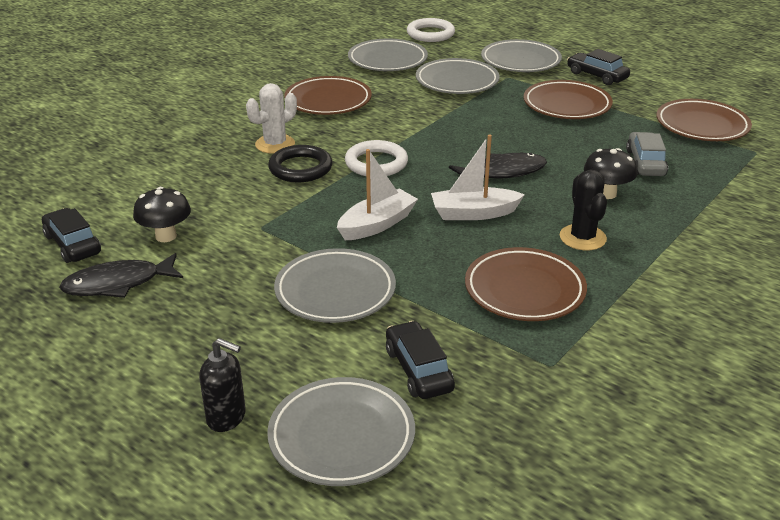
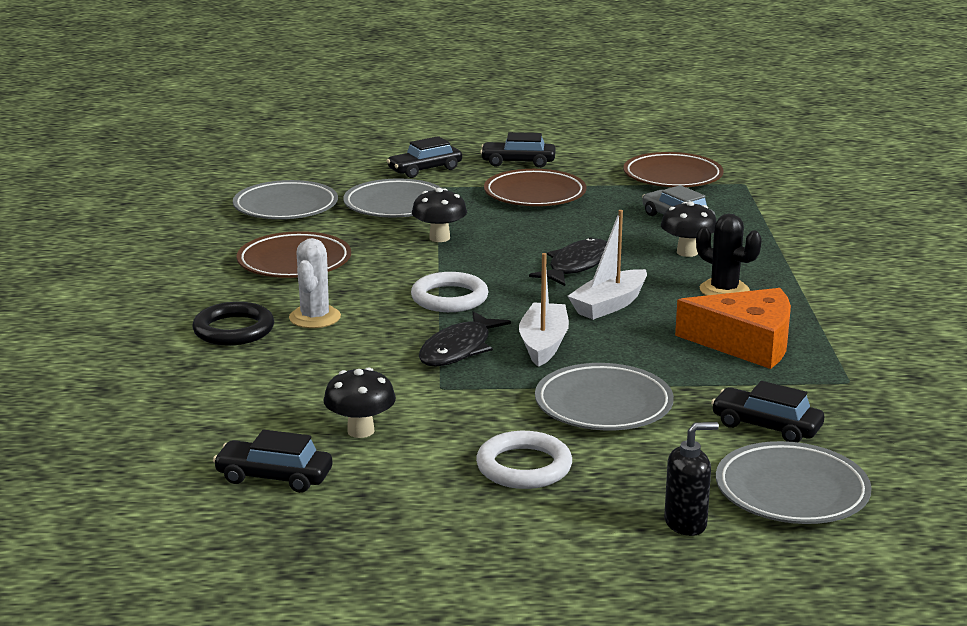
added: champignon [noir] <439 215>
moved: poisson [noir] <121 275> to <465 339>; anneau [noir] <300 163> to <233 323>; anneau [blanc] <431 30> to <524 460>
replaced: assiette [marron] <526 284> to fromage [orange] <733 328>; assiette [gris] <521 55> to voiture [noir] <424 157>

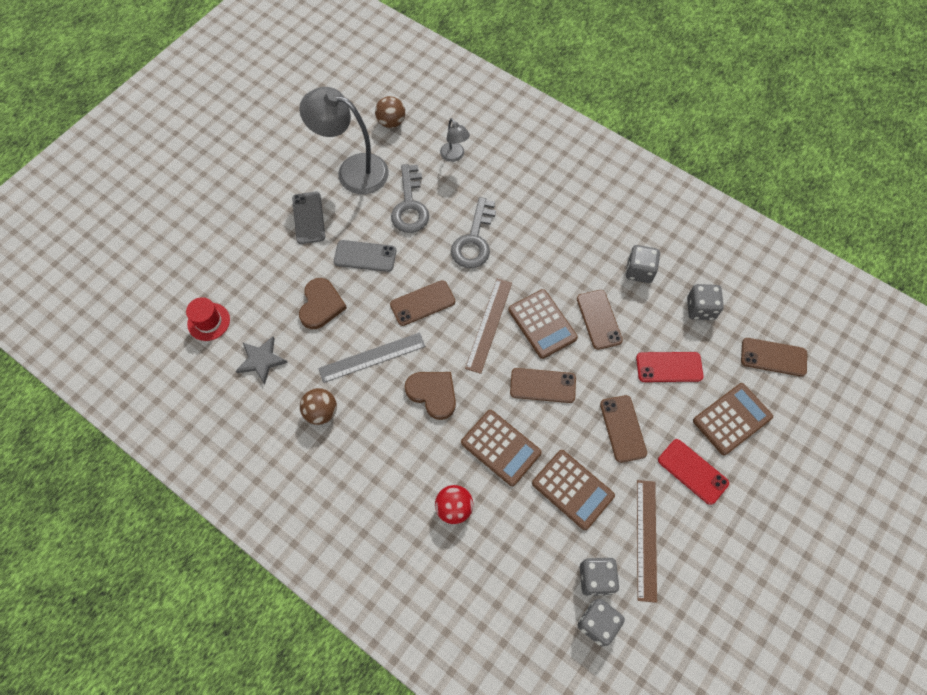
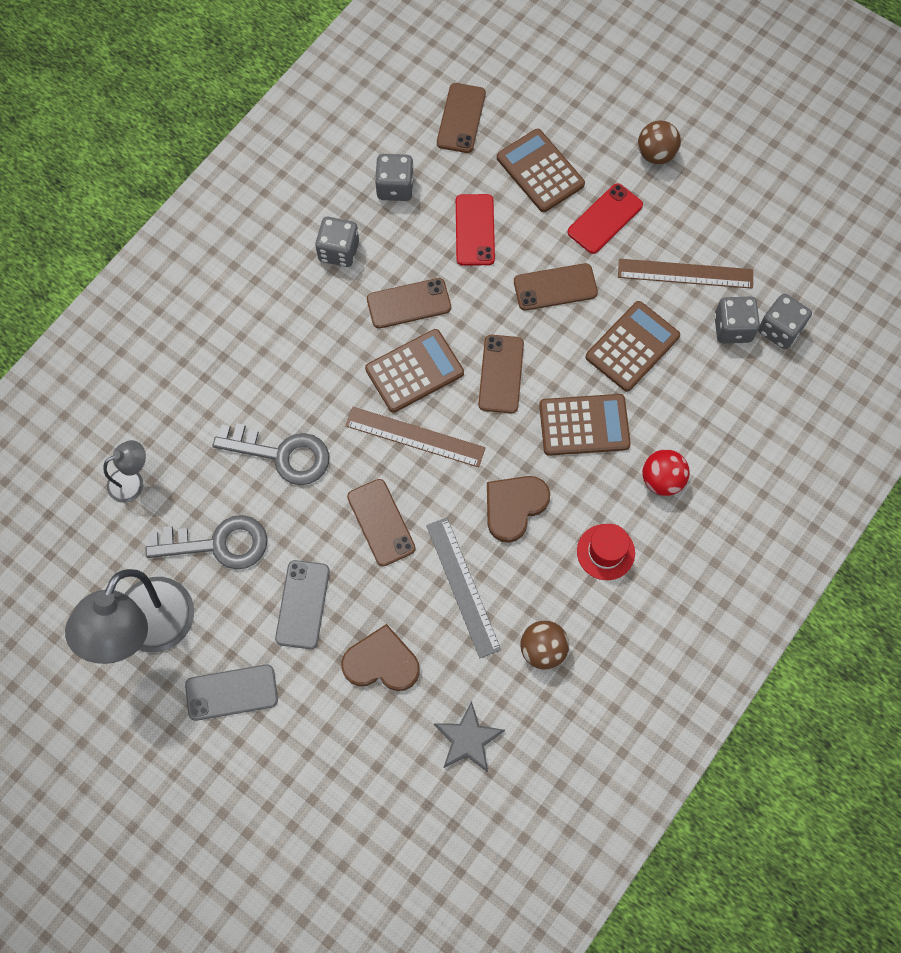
moved: chapeau [rouge] <208 319> to <606 552>; balle [marron] <390 112> to <659 142>
turned: calculatrice [marron] <501 448> = <585 425> 45 degrees clockwise

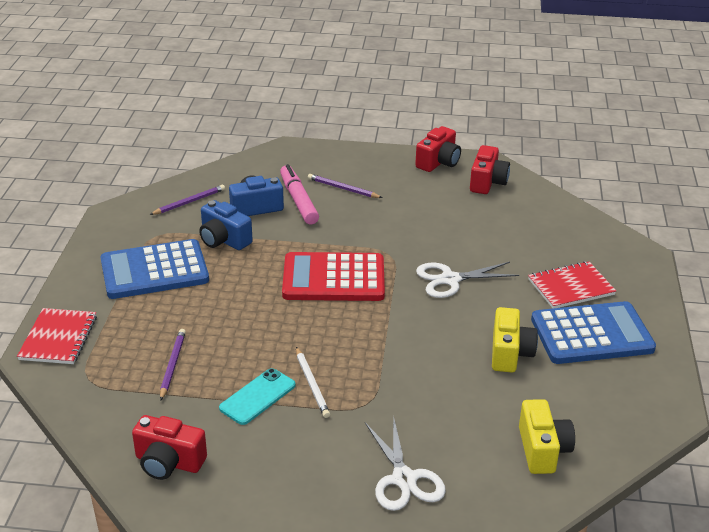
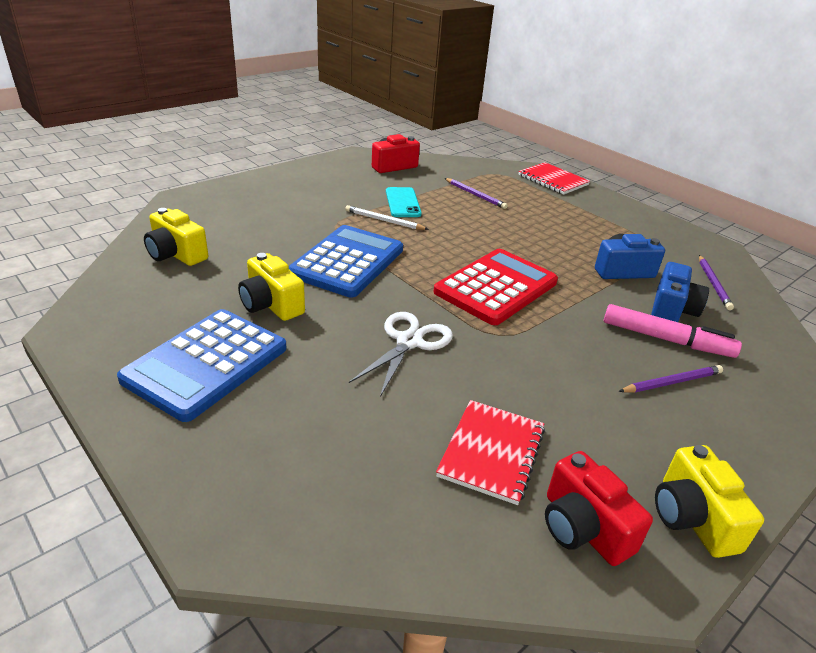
removed: ciseaux [blanc] <405 463>
moved: calculatrice [bleu] <154 269> to <346 261>; carnet [rouge] <572 284> to <490 452>
recoloured: appareil photo [rouge] <438 149> to appareil photo [jaune] <709 501>

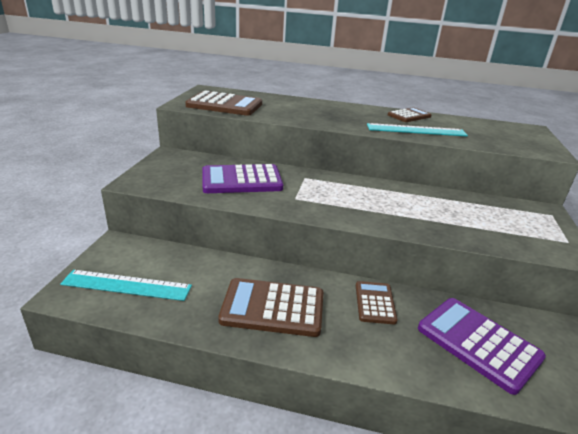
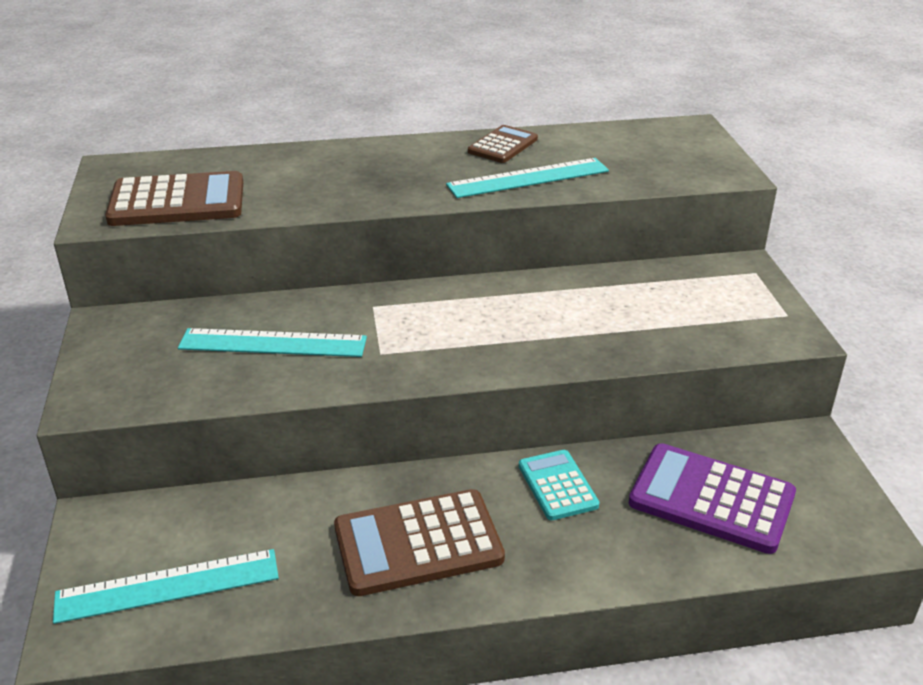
replaced: calculatrice [violet] <242 178> to règle [turquoise] <272 342>
recoloured: calculatrice [marron] <377 302> to calculatrice [turquoise] <559 485>

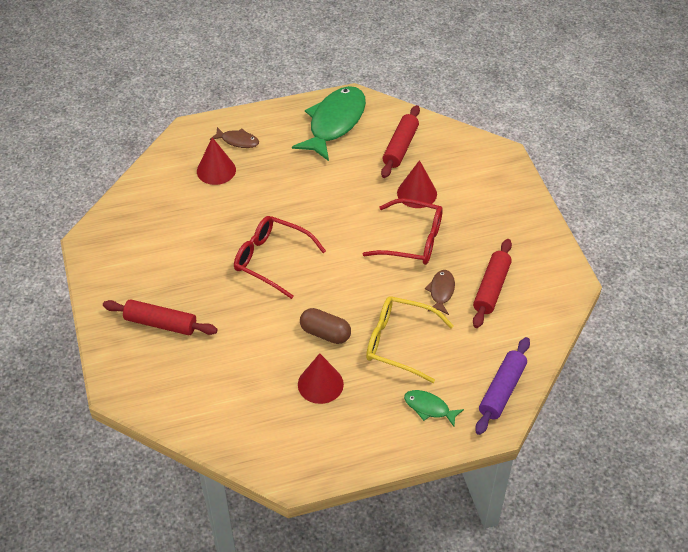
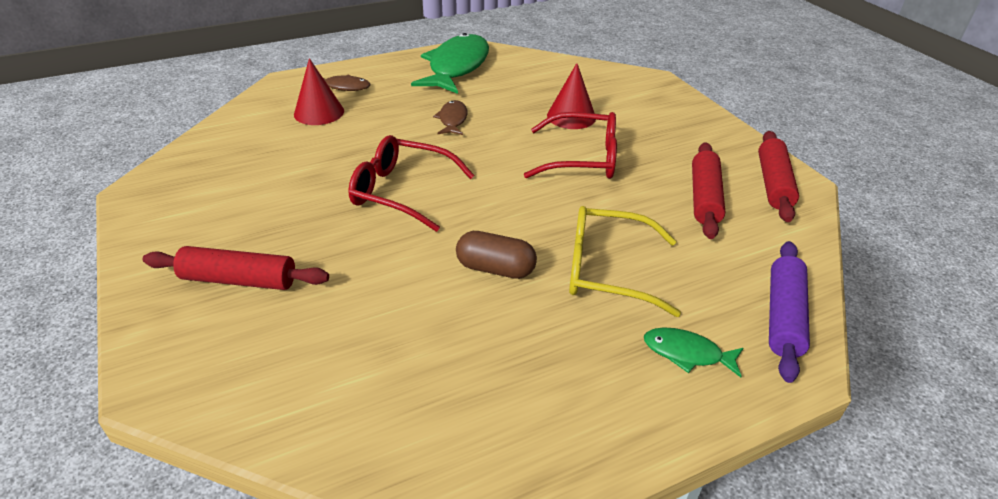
removed: cône [rouge] <321 378>
moved: rouleau à pâtisserie [rouge] <400 141> to <778 176>; poisson [marron] <440 292> to <450 117>

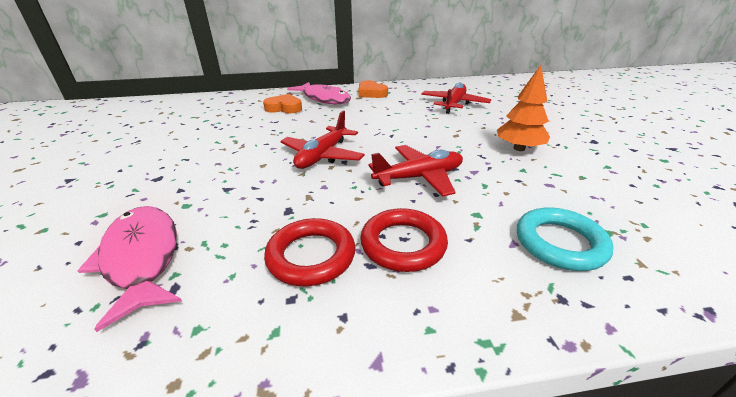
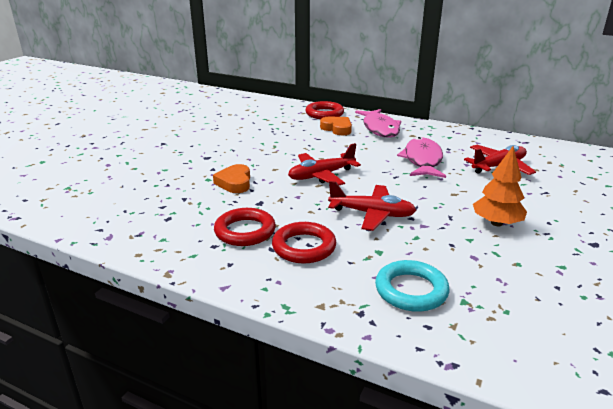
added: anneau [rouge] <324 110>
moved: poisson [rose] <129 269> to <421 157>; cœur [orange] <373 89> to <231 178>

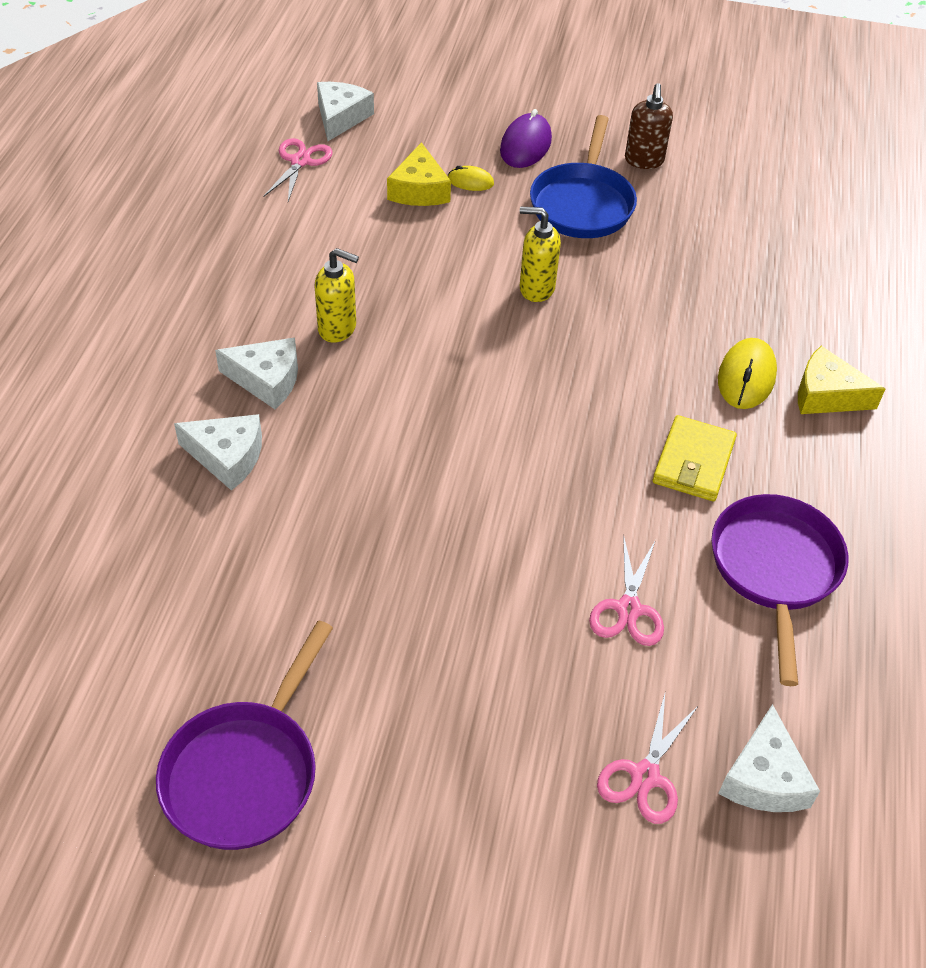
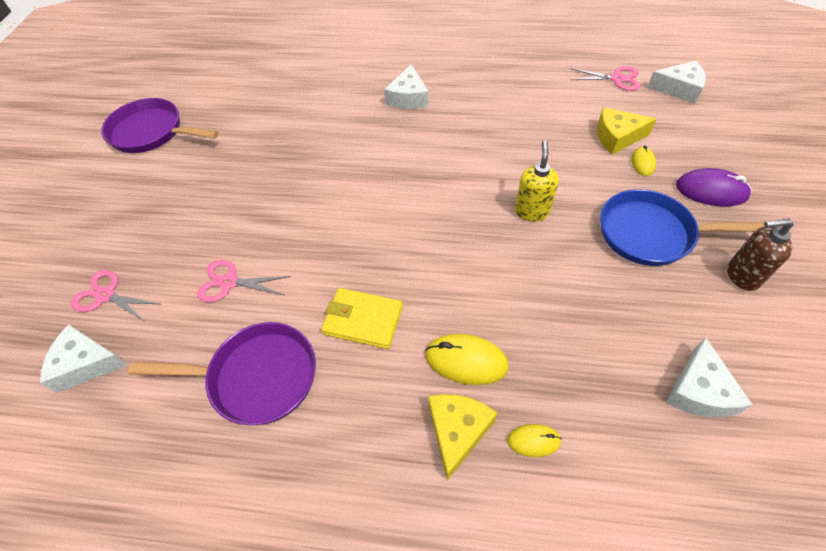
removed: distributeur de savon [jaune] <336 295>
added: souris [jaune] <534 440>
moved: fromage [blanc] <218 452> to <709 377>

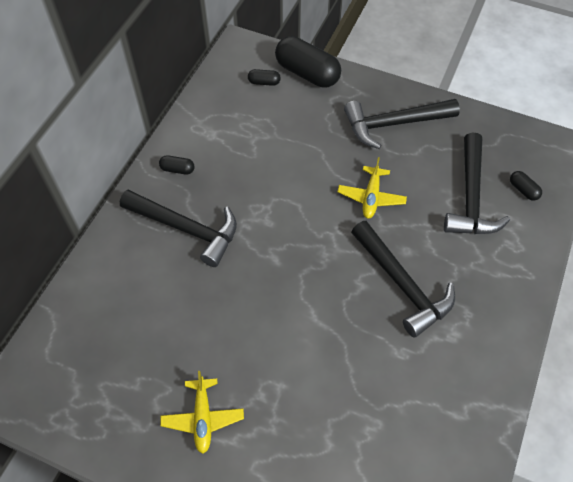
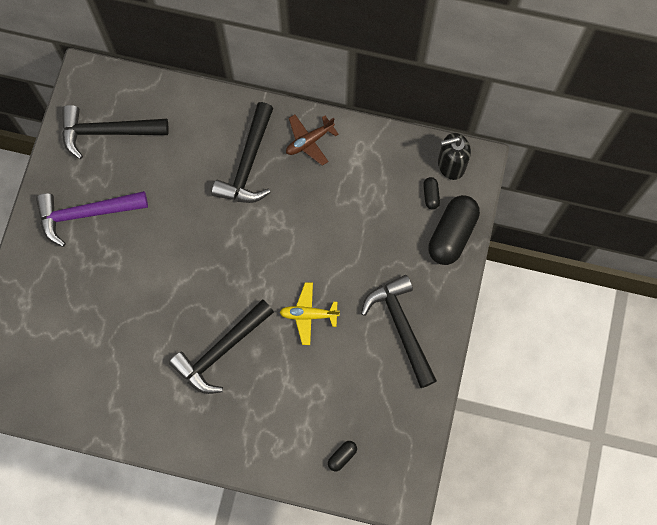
added: distributeur de savon [noir] <454 156>
moved: marteau [noir] <477 183> to <115 132>
replaced: gélule [noir] <177 165> to avion [marron] <312 140>; avion [jaune] <202 412> to marteau [violet] <92 219>

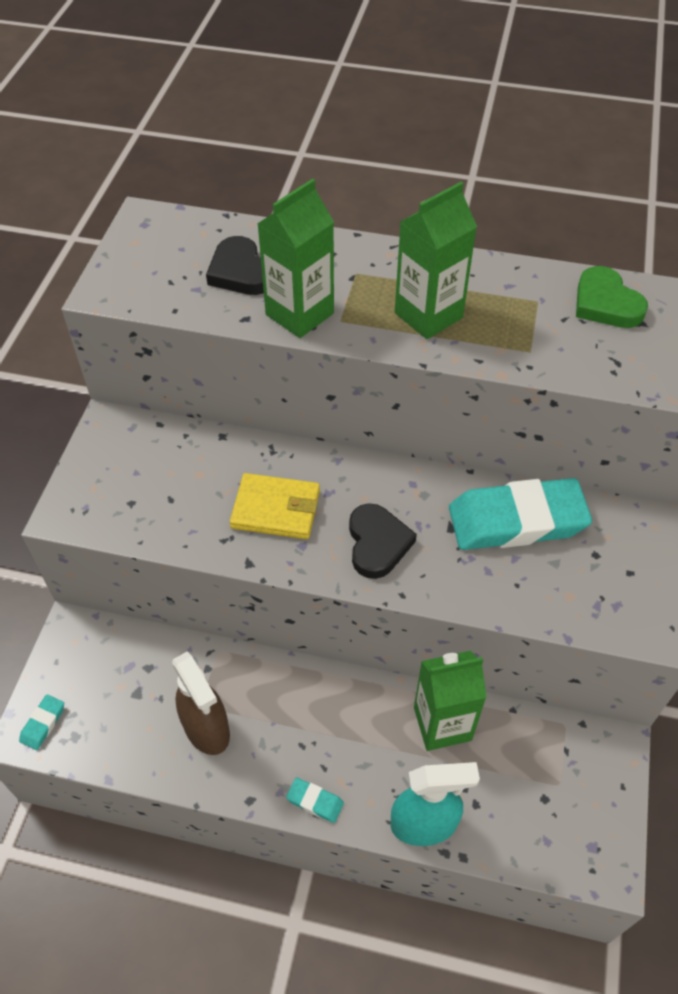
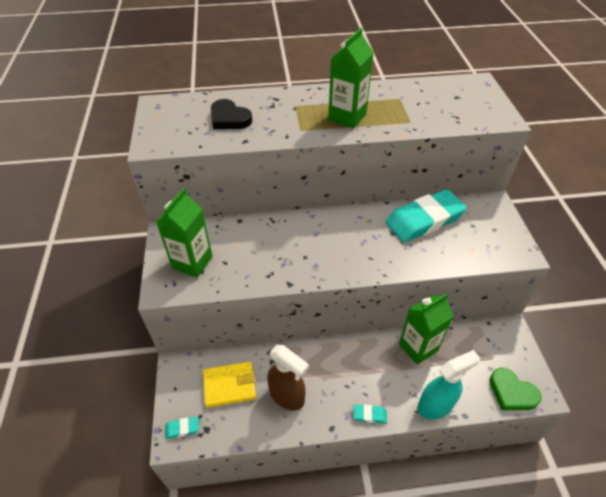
removed: cœur [noir] <383 541>
moved: portefeuille [jaune] <275 506> to <229 385>; brique de lait [vert] <295 258> to <184 233>; cœur [vert] <612 297> to <516 389>
turned: gomme [turquoise] <41 722> = <182 427> 75 degrees clockwise

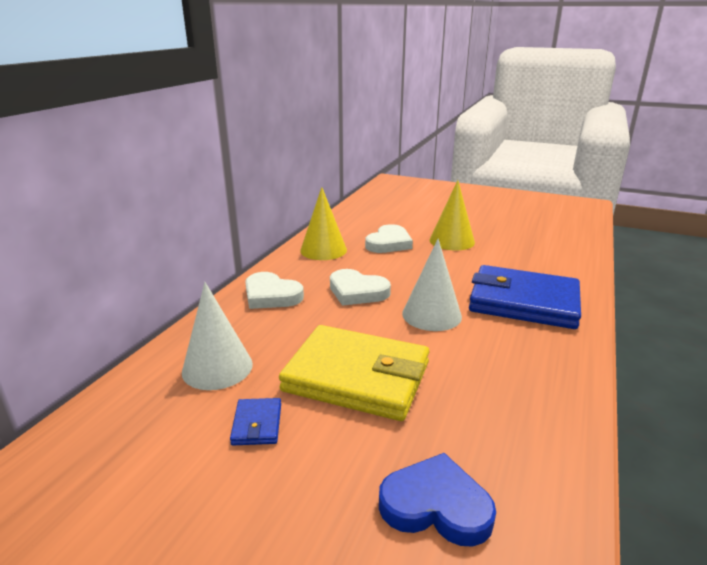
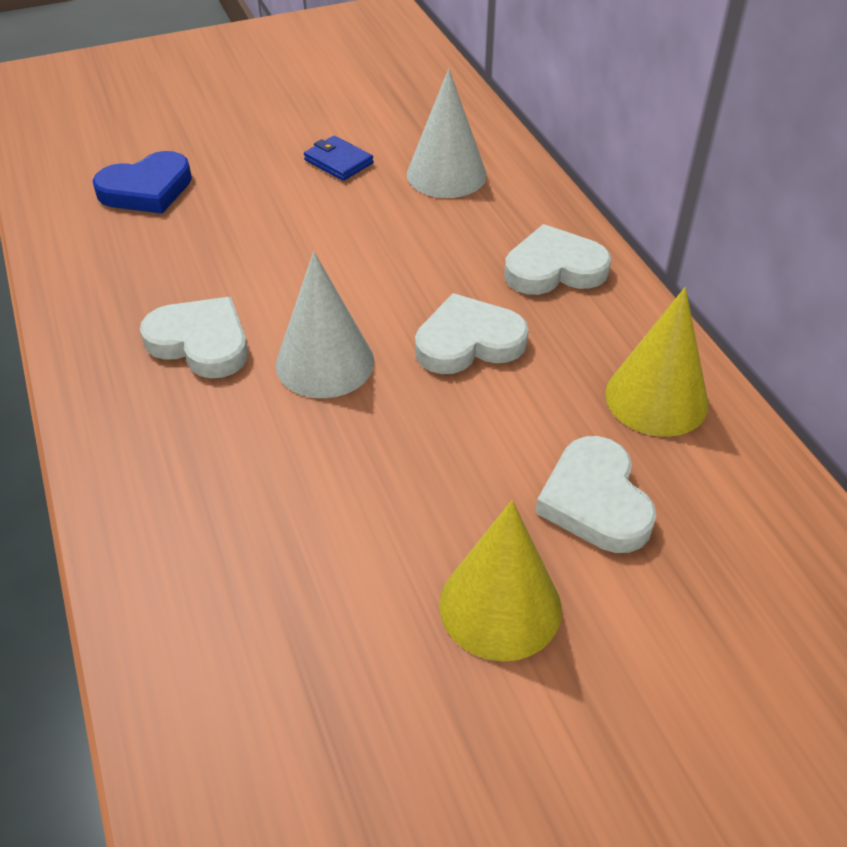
removed: portefeuille [jaune] <354 373>; portefeuille [bleu] <525 297>
added: cœur [blanc] <194 337>

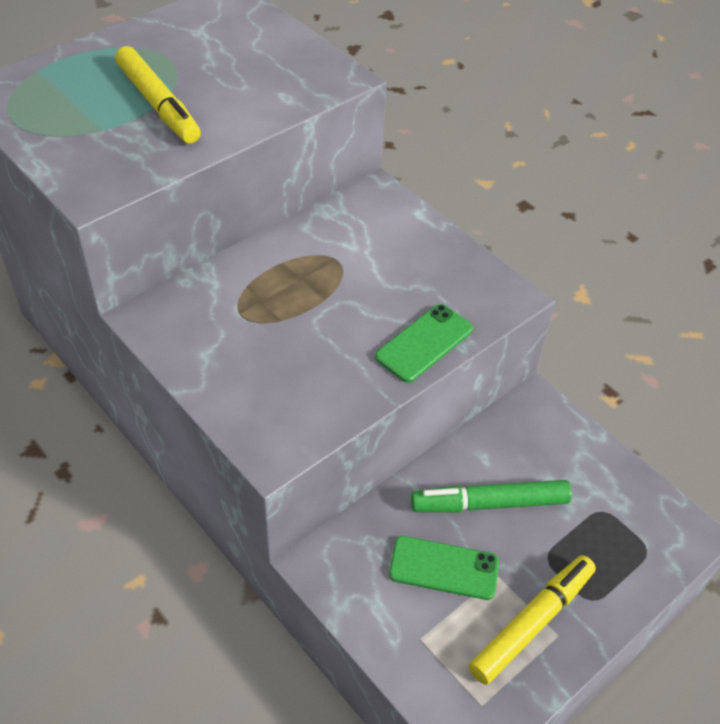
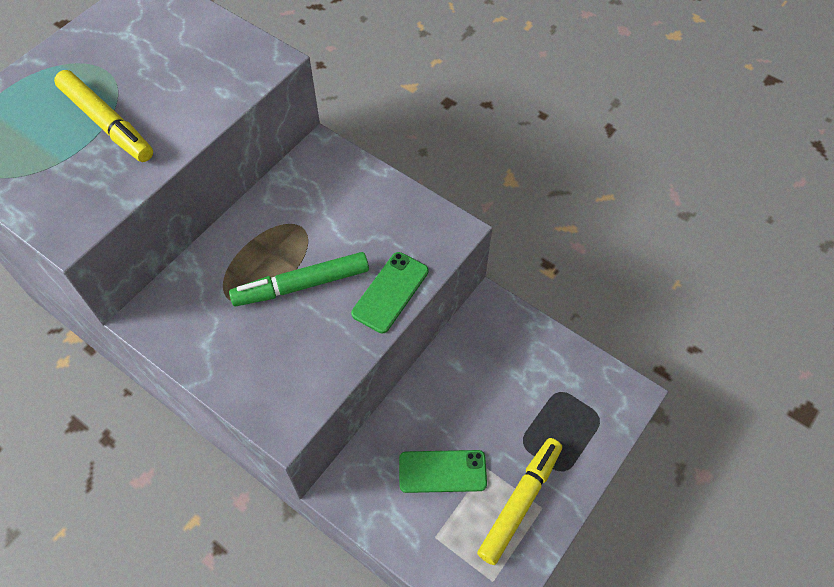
moved: feutre [vert] <491 496> to <299 279>

